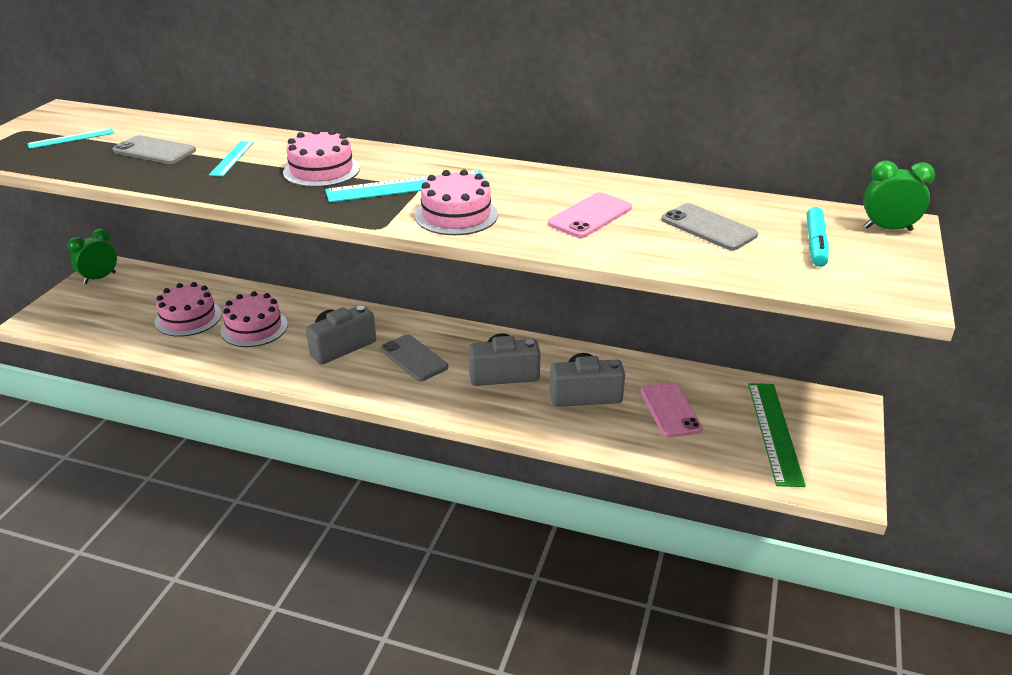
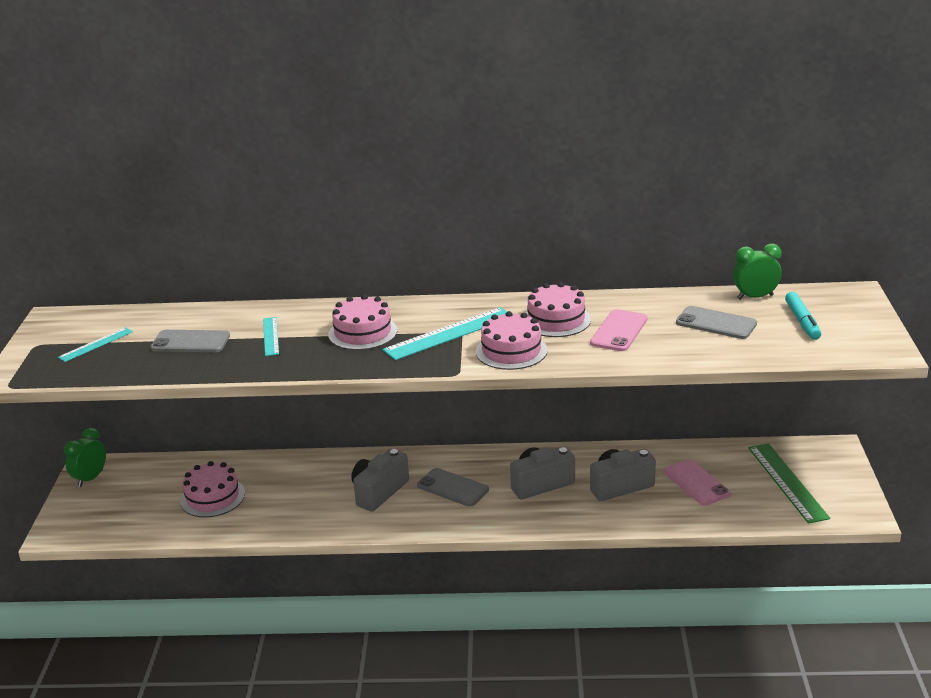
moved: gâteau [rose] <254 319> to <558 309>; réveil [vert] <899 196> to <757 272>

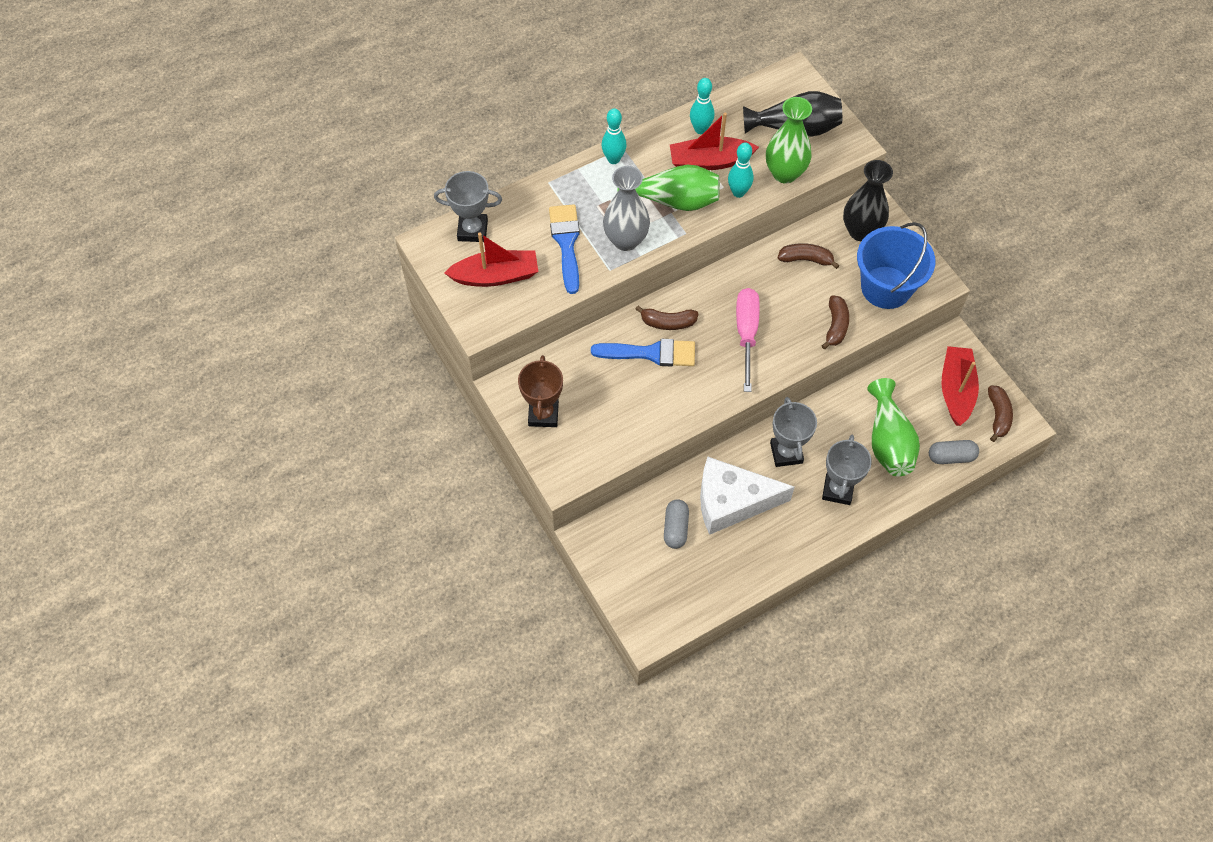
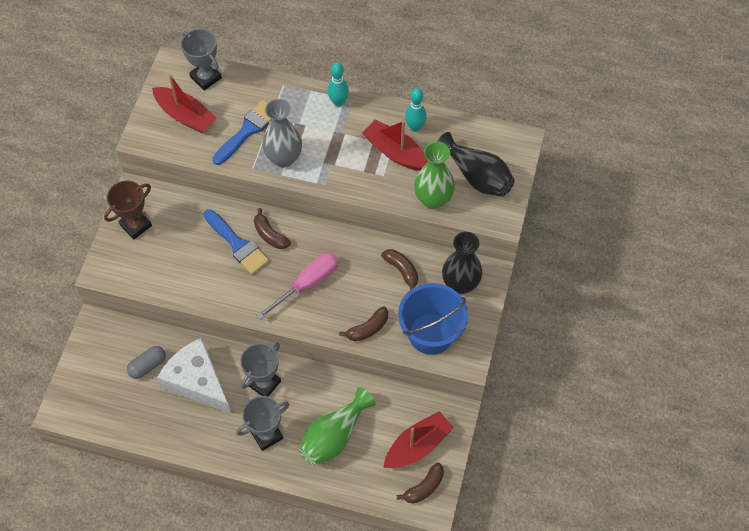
removed: vase [vert] <668 188>; quille [turquoise] <740 170>; gélule [gris] <954 452>

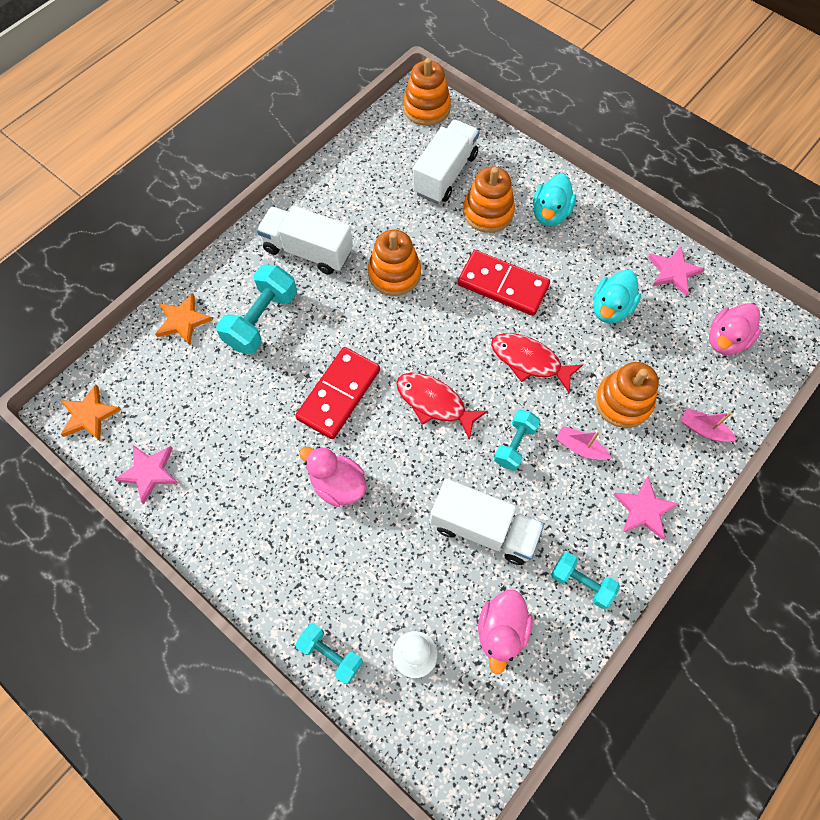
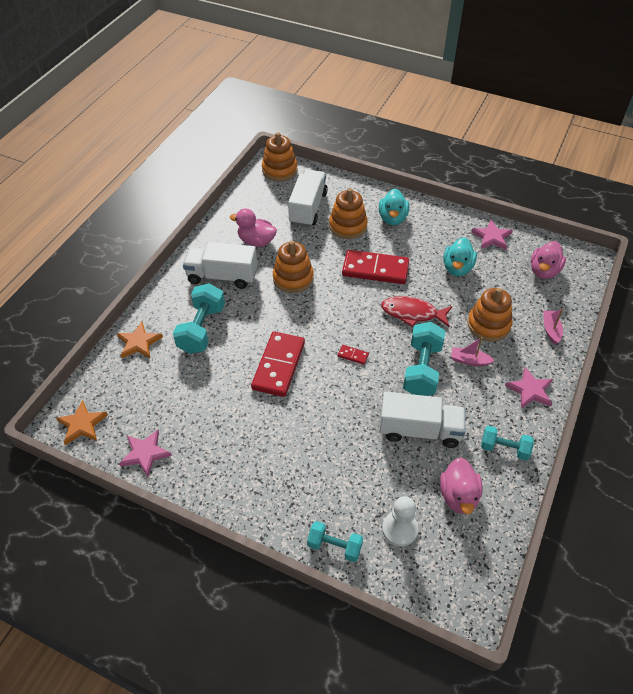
moved: canard [rose] <333 476> to <253 228>
replaced: poisson [rouge] <442 406> to domino [rouge] <353 355>
turned: bateau [rose] <709 425> = <553 326> 75 degrees clockwise
resized: haltère [turquoise] <517 440> = <424 359> x1.63

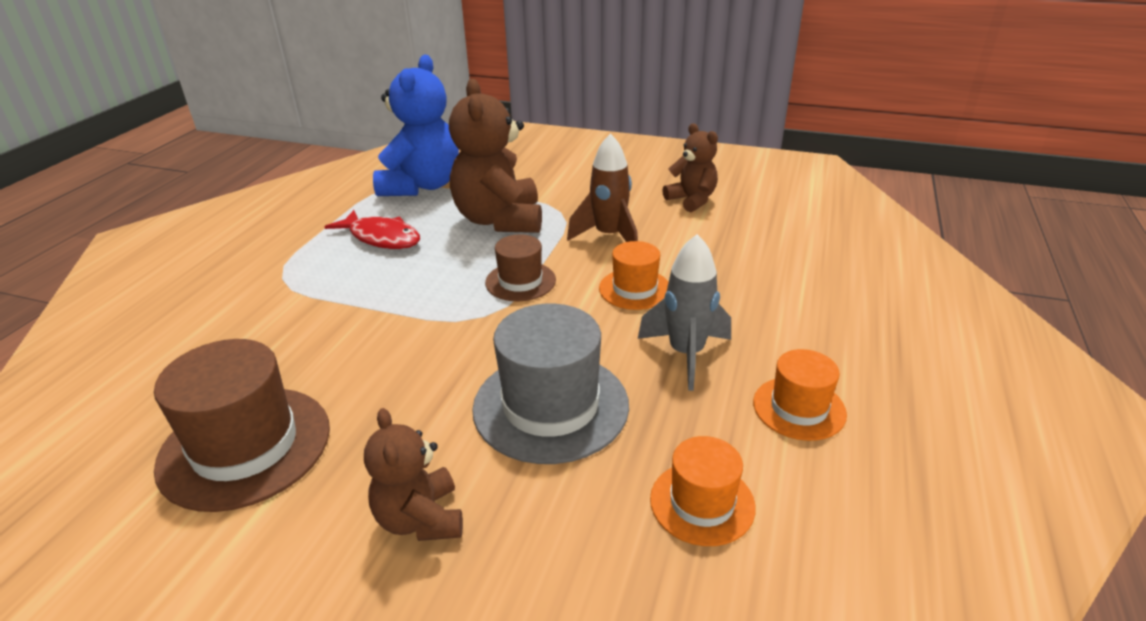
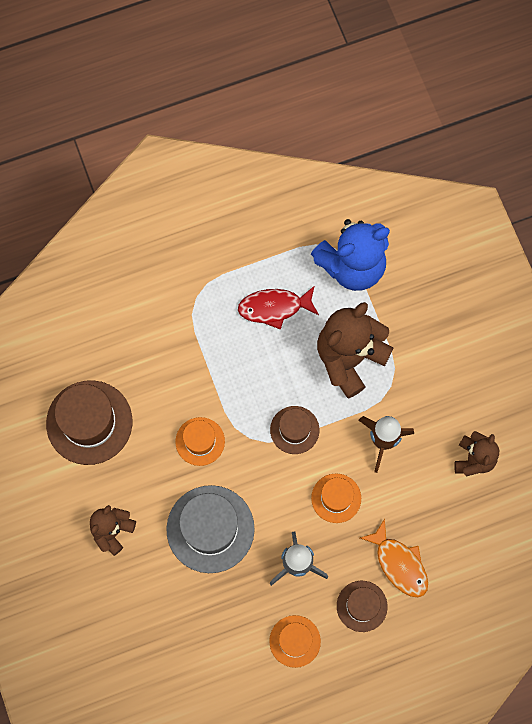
added: chapeau [marron] <362 606>; poisson [orange] <394 558>
moved: chapeau [orange] <703 491> to <200 441>
turned: poisson [rouge] <372 229> = <278 308> 90 degrees clockwise

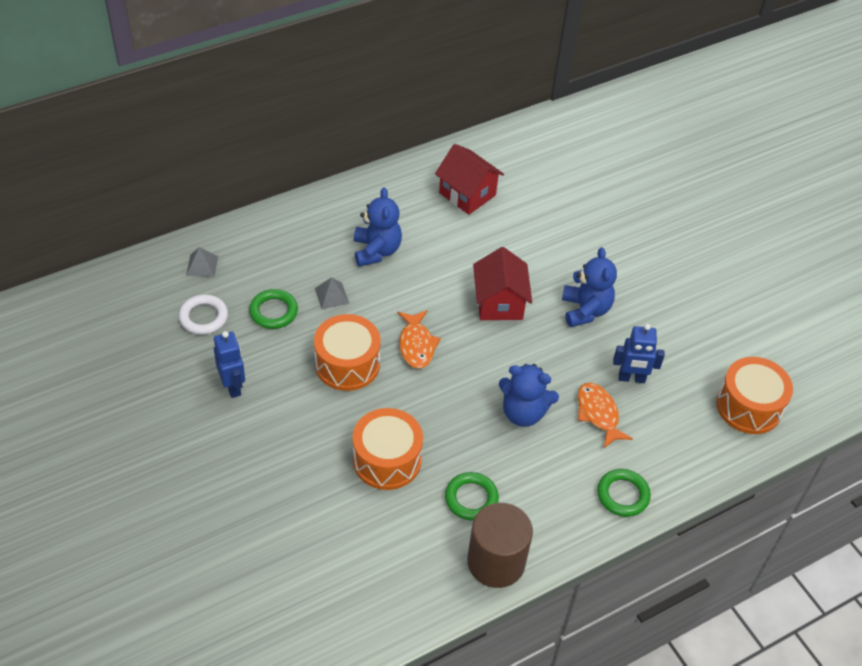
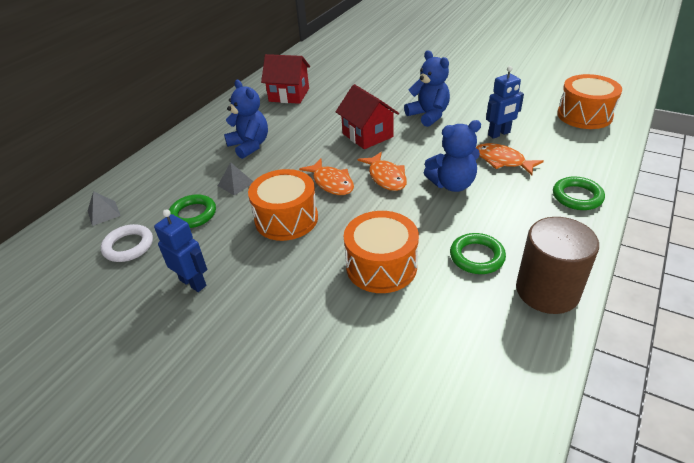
added: poisson [orange] <382 171>

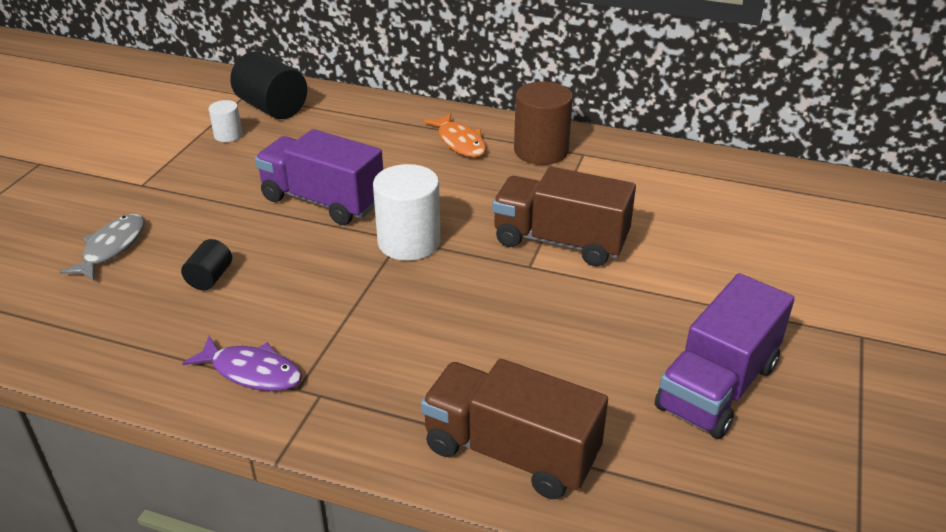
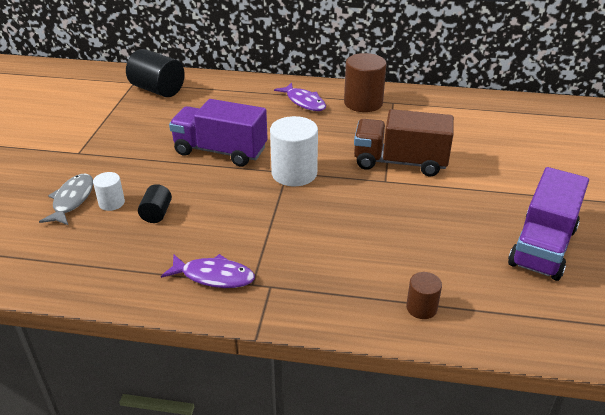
moved: cylindre [blanc] <225 121> to <109 191>
replaced: camion [marron] <514 429> to cylindre [marron] <424 295>
recoloured: poisson [orange] <455 135> to poisson [violet] <300 97>

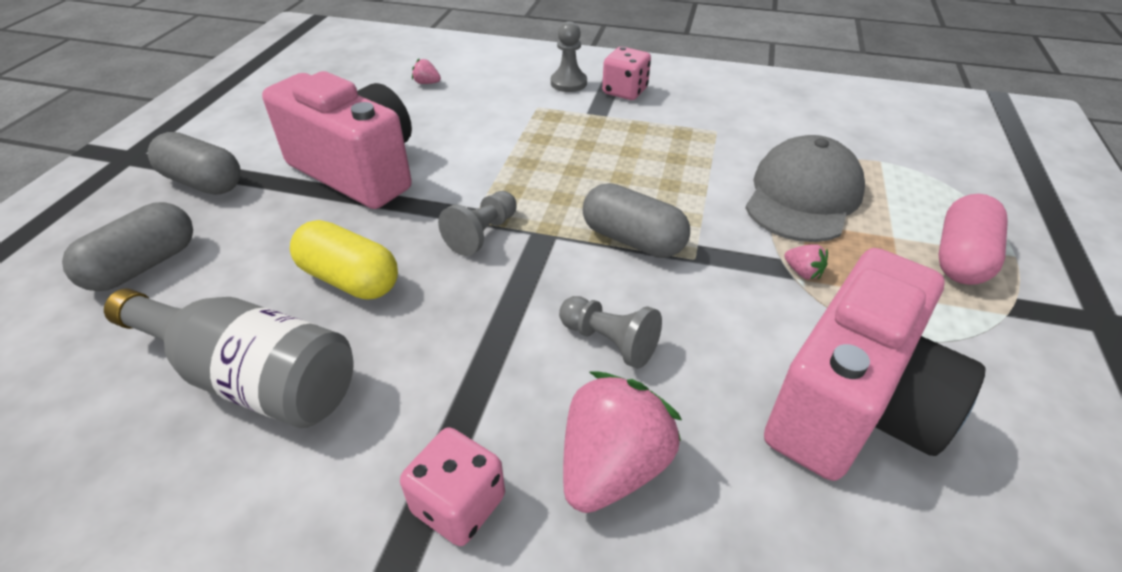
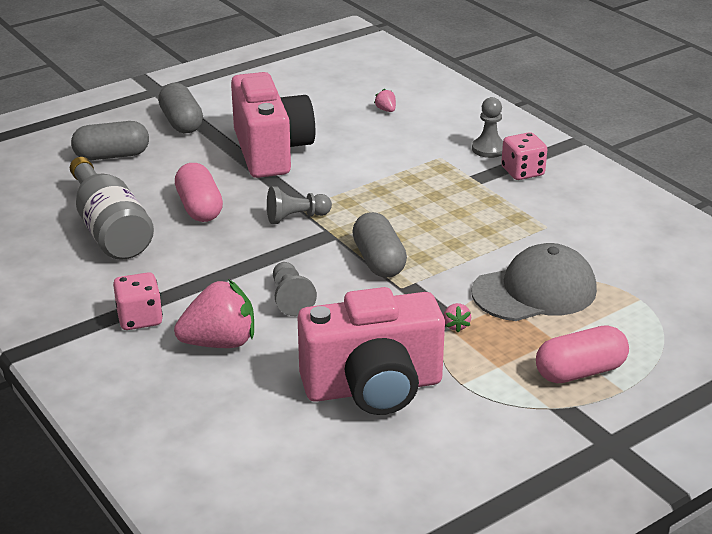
recoloured: gélule [jaune] <344 260> to gélule [rose] <199 192>

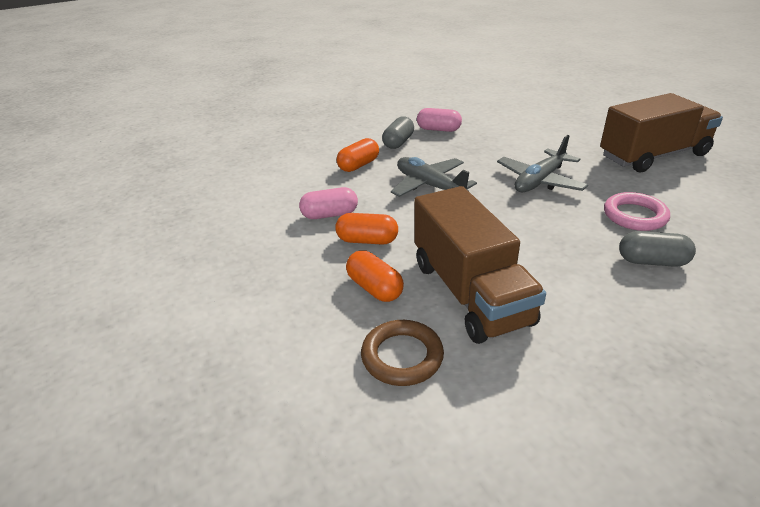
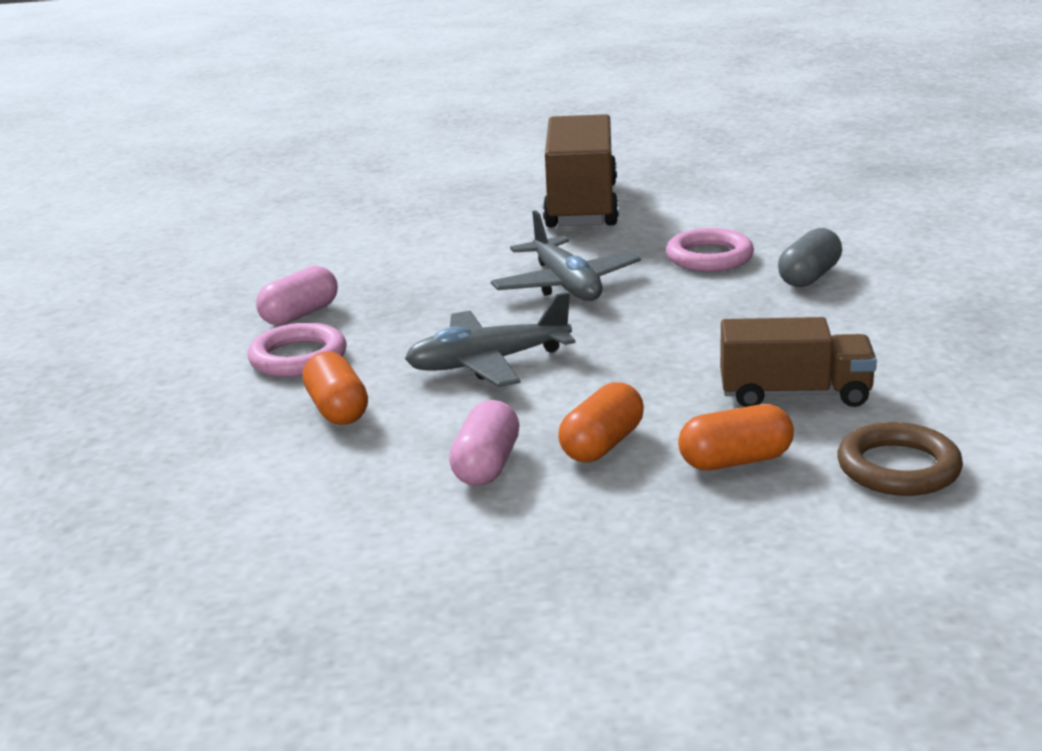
replaced: gélule [gris] <398 132> to anneau [rose] <297 350>
resized: camion [marron] <480 265> = <798 362> x0.63

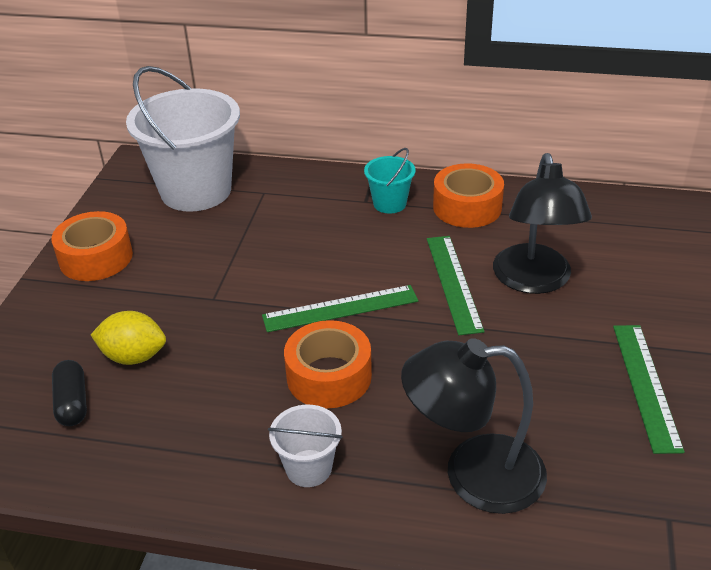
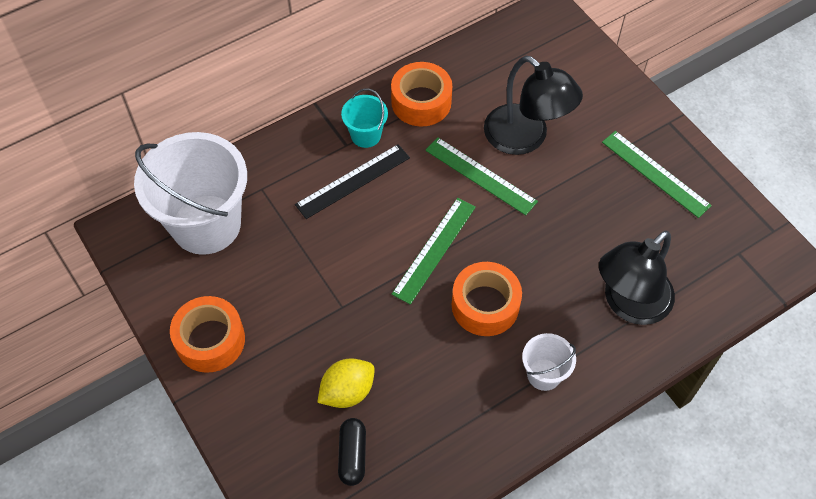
added: règle [noir] <352 181>
turned: gélule [noir] <69 393> = <352 452> 60 degrees clockwise

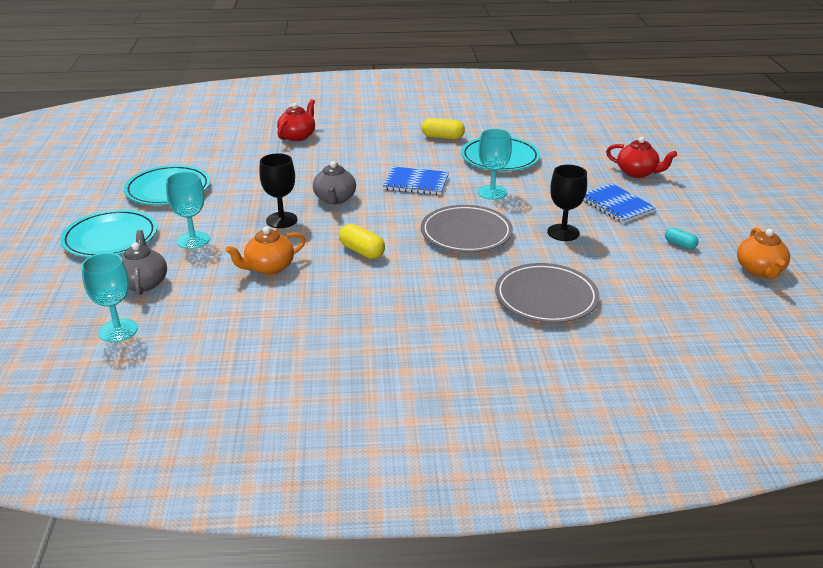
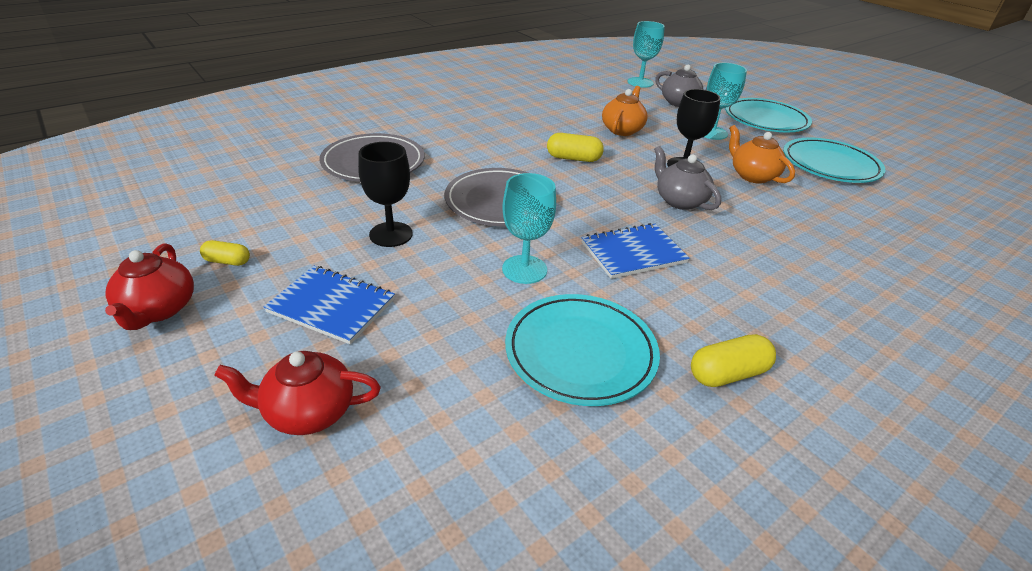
moved: théière [rouge] <296 120> to <149 286>; théière [orange] <763 253> to <762 154>
recoloured: gélule [turquoise] <681 238> to gélule [jaune] <225 253>

